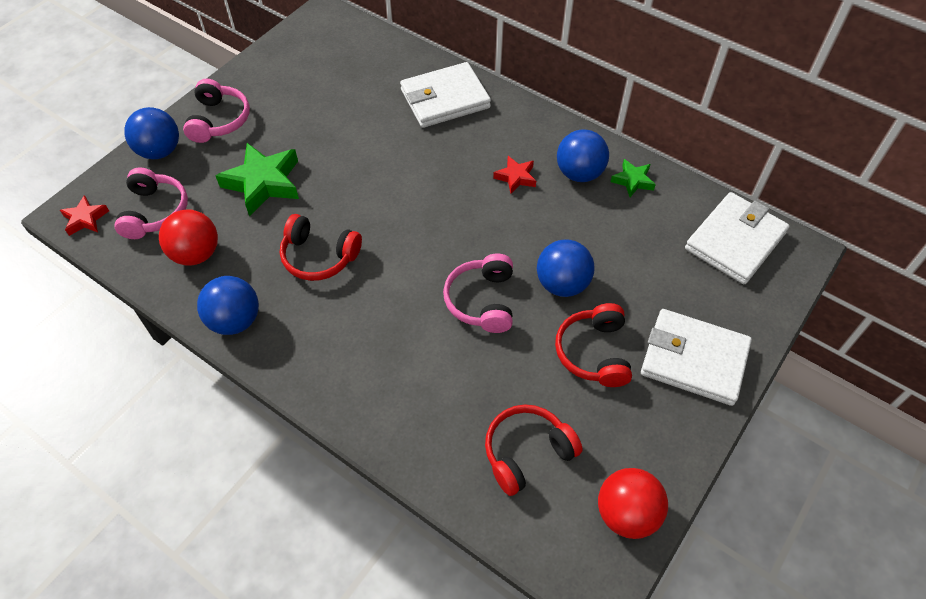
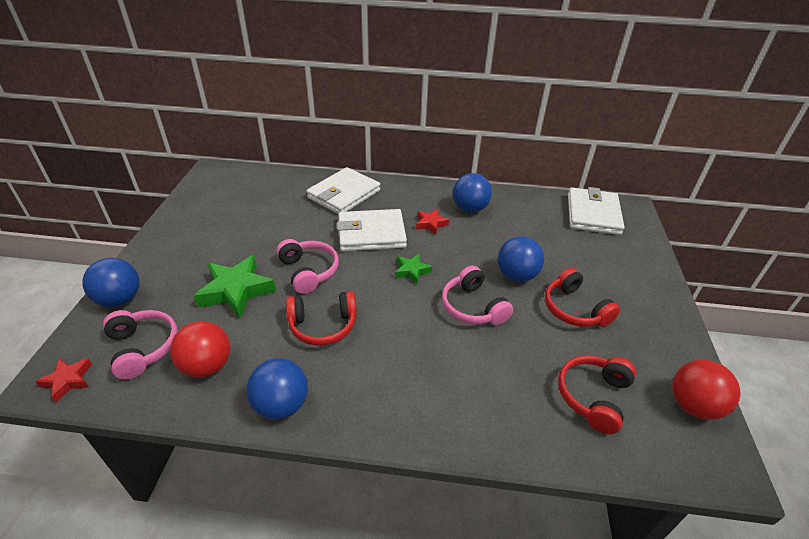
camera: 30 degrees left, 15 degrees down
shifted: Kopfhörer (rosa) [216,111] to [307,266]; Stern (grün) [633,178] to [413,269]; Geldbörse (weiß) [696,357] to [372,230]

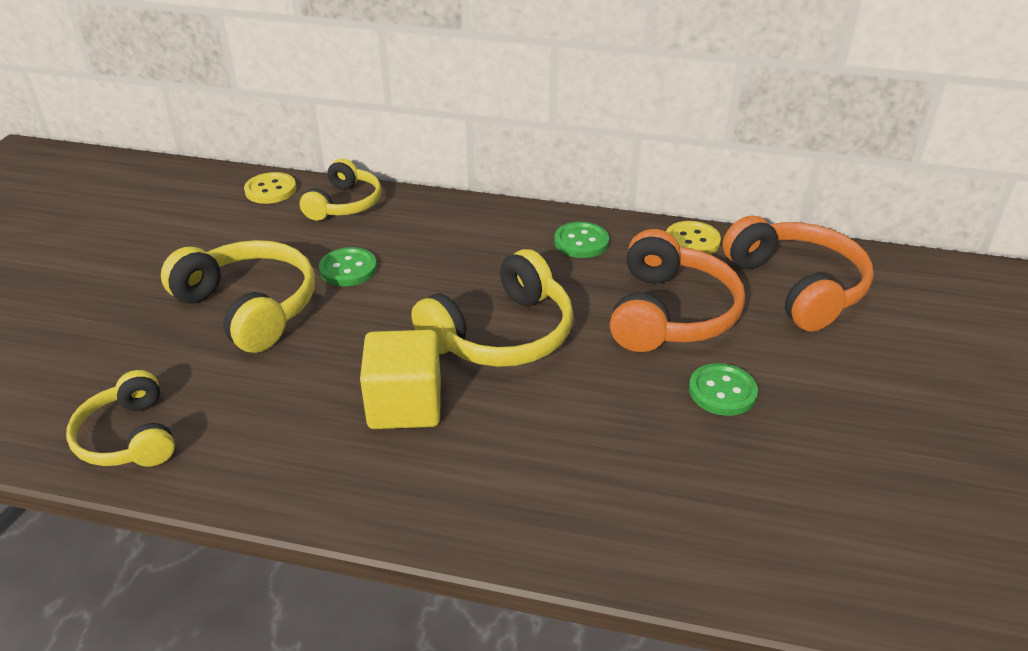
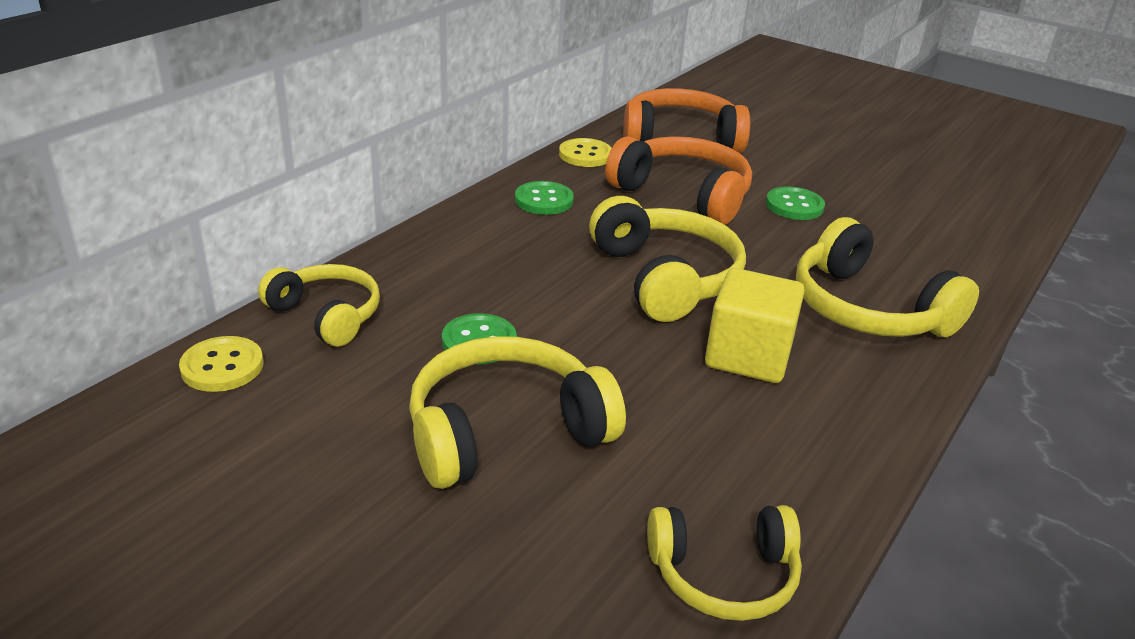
camera: 70 degrees left, 5 degrees down
new: Kopfhörer (gelb) [887,277]

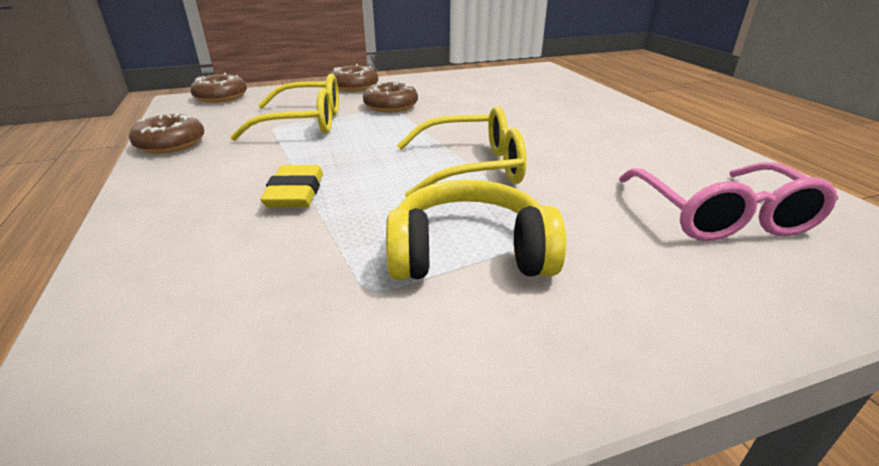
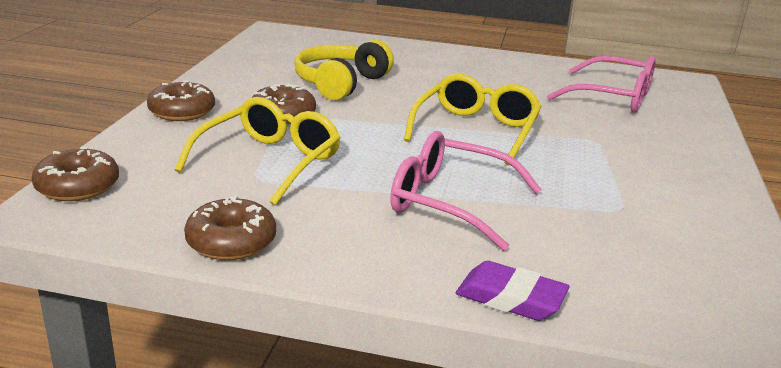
camera: 60 degrees left, 5 degrees down
new: Radiergummi (lila) [513,291]
shifted: Kopfhörer (gelb) [476,230] to [344,70]
swapped: Radiergummi (gelb) [291,186] to Brille (rosa) [466,191]

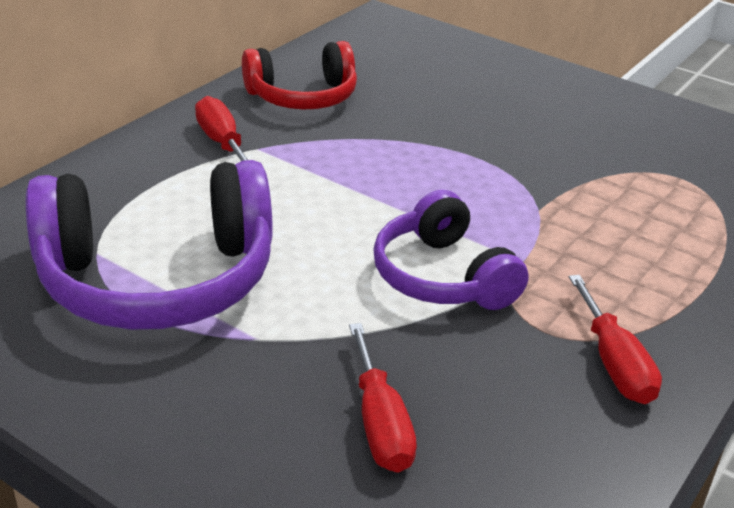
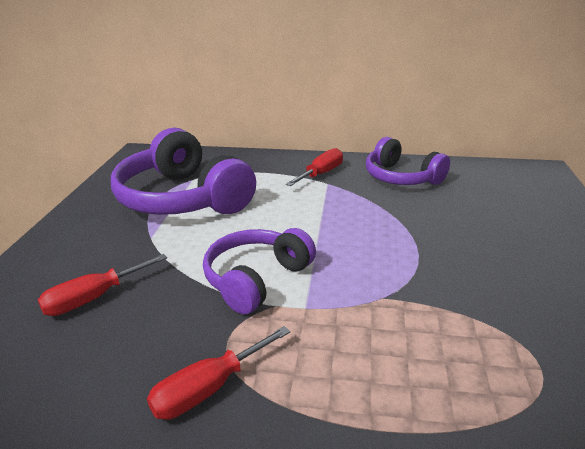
camera: 65 degrees right, 5 degrees down
repainted: Kopfhörer (rot) [299,75] to Kopfhörer (lila) [408,161]

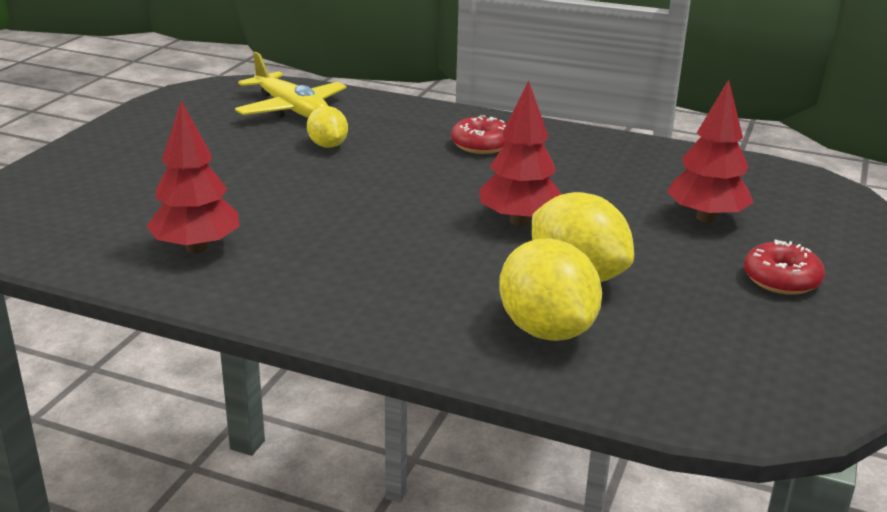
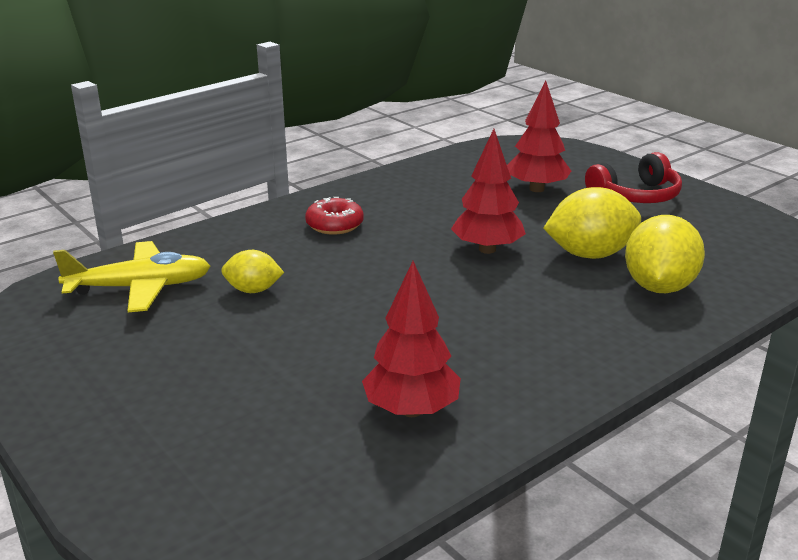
camera: 60 degrees left, 0 degrees up
swapped: Donut (rot) [784,267] to Kopfhörer (rot) [633,177]
rotated: Zitrone (gelb) [550,290] = [665,254] 75 degrees counterclockwise

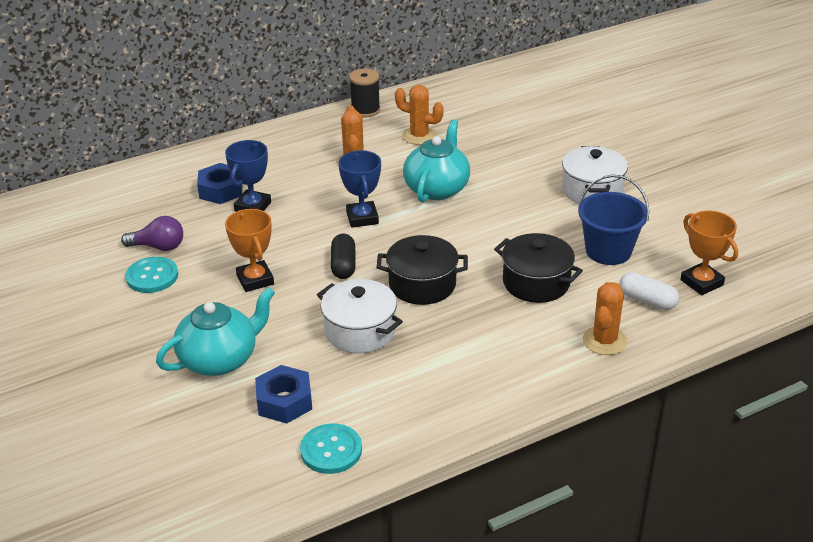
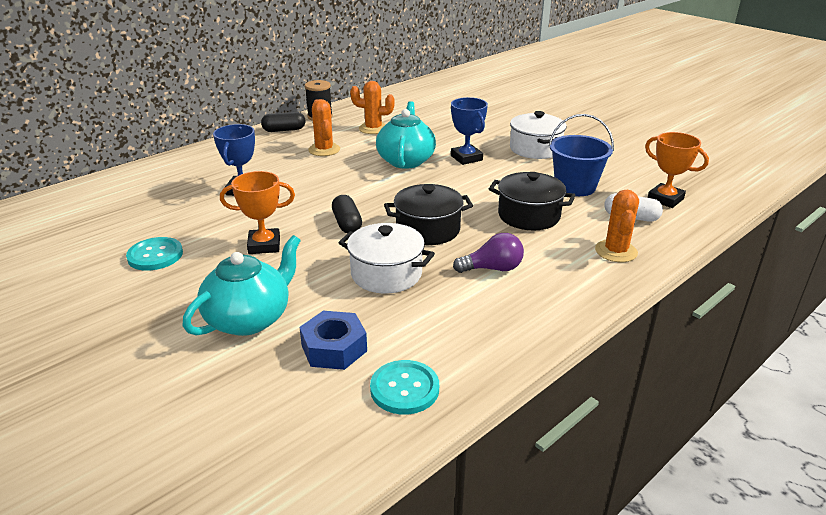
camera: 15 degrees left, 5 degrees down
gone: Sechskantmutter (blau) [219,183]
new: Kapsel (schwarz) [283,122]
shifted: Glühbirne (lila) [152,233] to [488,253]; Pokal (blau) [359,189] to [469,131]
rotated: Pokal (orange) [249,250] = [257,212] 60 degrees counterclockwise

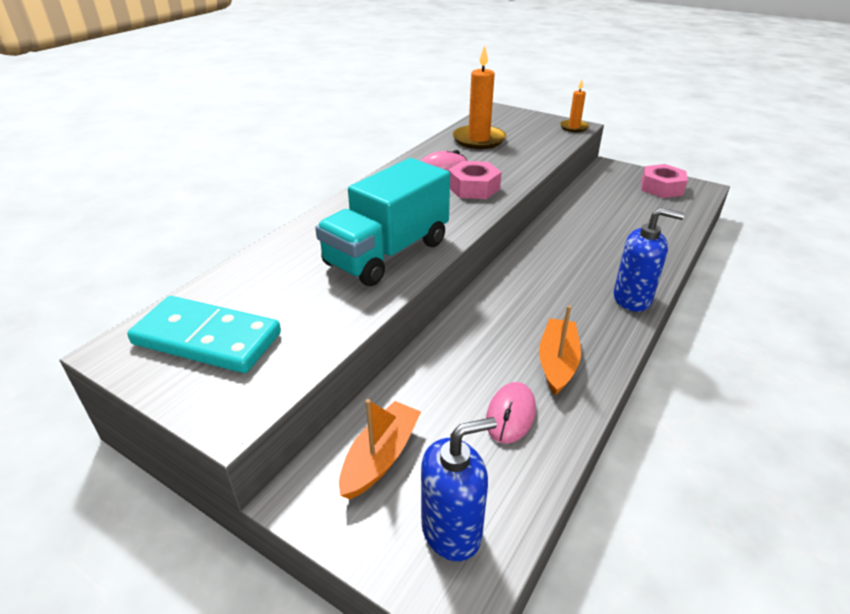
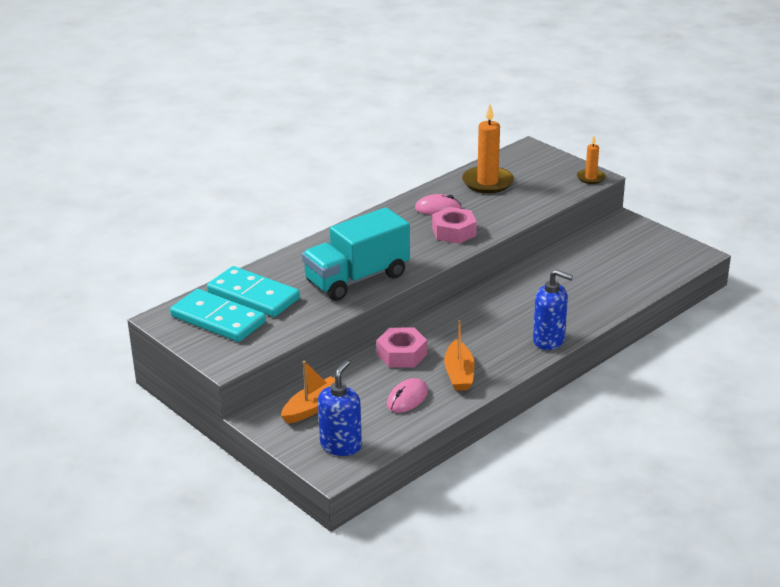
camera: 15 degrees right, 5 degrees down
new: Dominostein (türkis) [253,291]
shifted: Sechskantmutter (rosa) [664,181] to [401,348]
rotated: Seifenspender (blau) [459,489] = [340,408] 60 degrees counterclockwise; Boot (orange) [560,350] = [459,355] 150 degrees clockwise

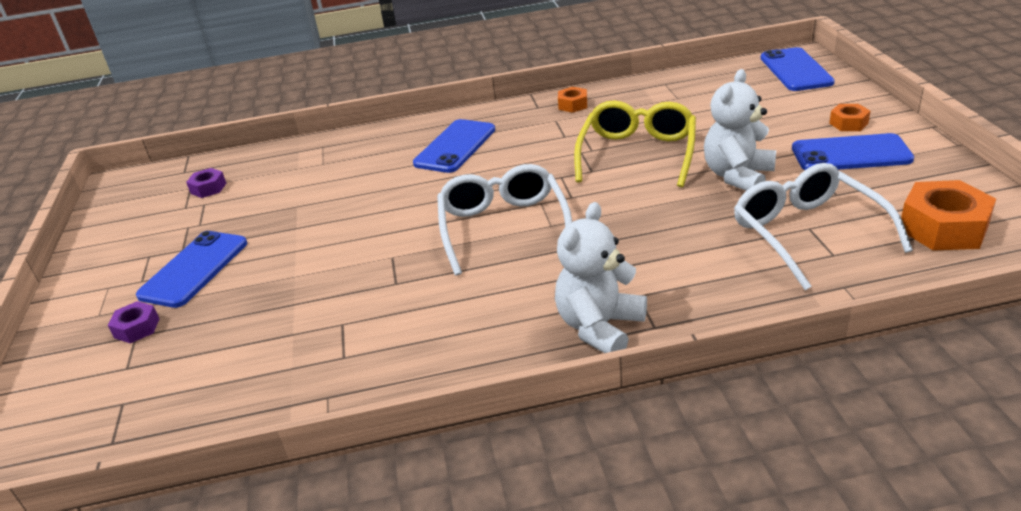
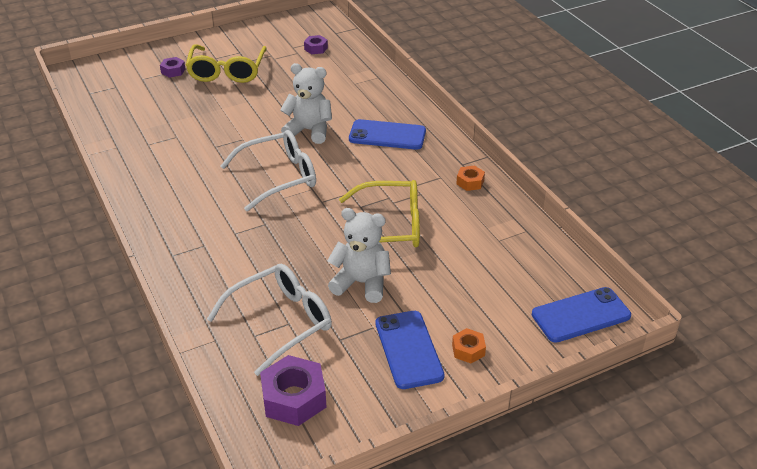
camera: 70 degrees right, 5 degrees up
shifted: Teddybär (weiß) [601,277] to [306,103]
swapped: Handy (blau) [191,269] to Brille (gelb) [226,63]
repainted: Sechskantmutter (orange) [948,215] to Sechskantmutter (lila) [293,390]

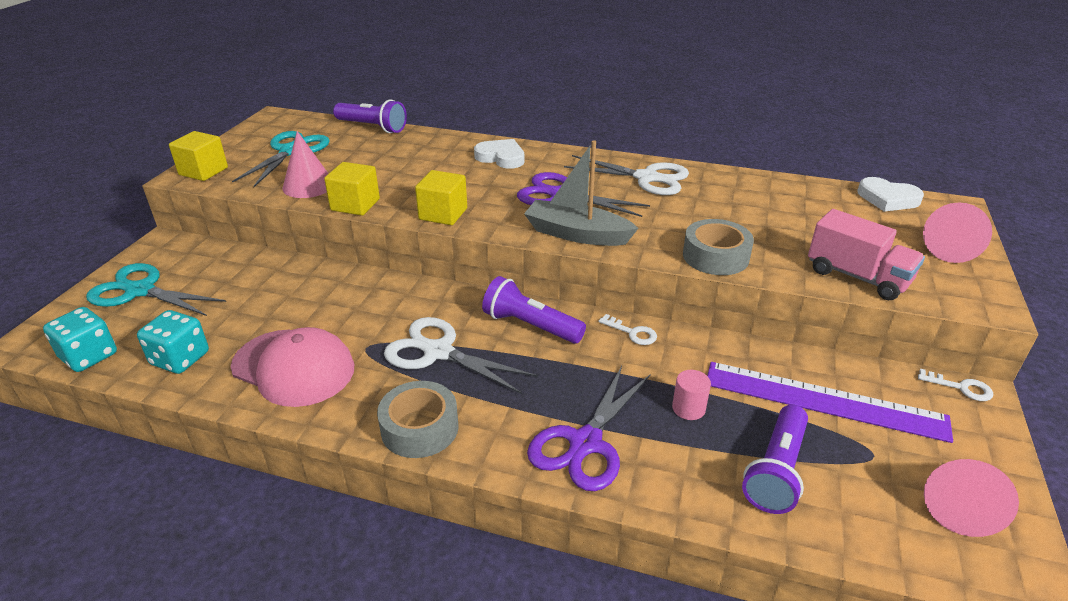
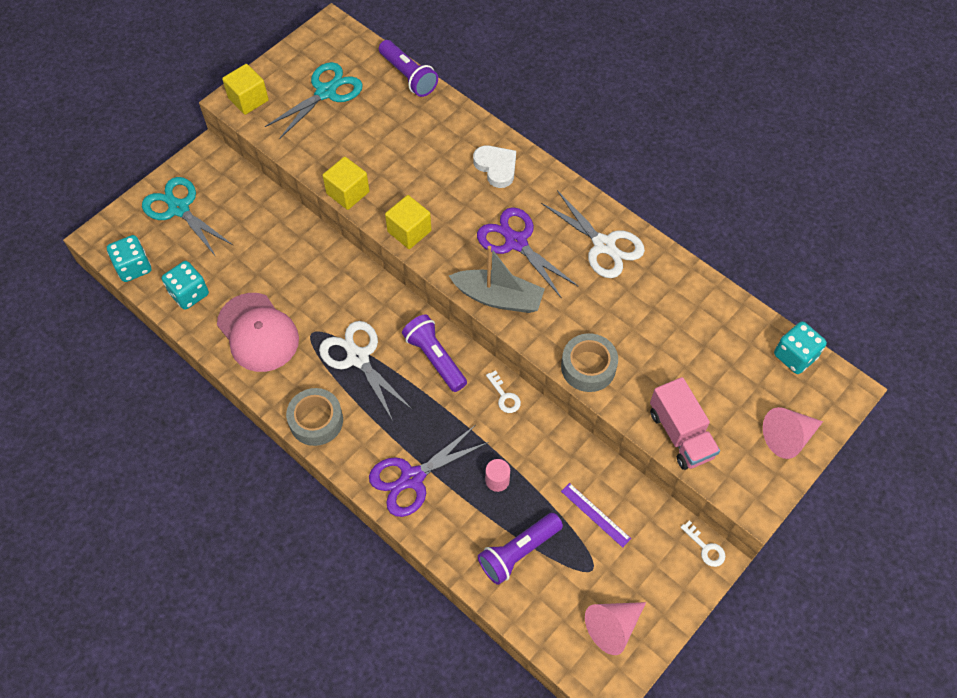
camera: 25 degrees right, 25 degrees up
gone: Kegel (rosa) [306,164]
swapped: Herz (weiß) [890,194] to Spielwürfel (türkis) [800,347]
rotated: Boot (grau) [581,193] = [497,279] 150 degrees clockwise
scaled: Lineal (lila) [830,402] = [596,515] x0.47

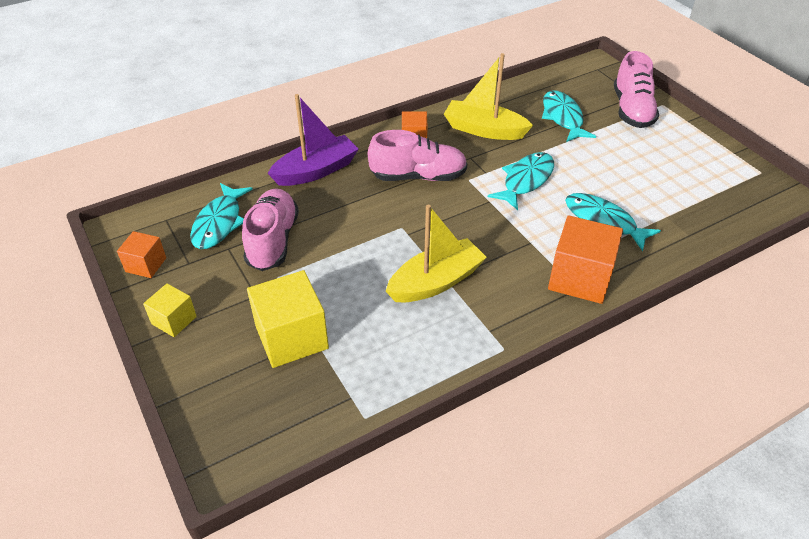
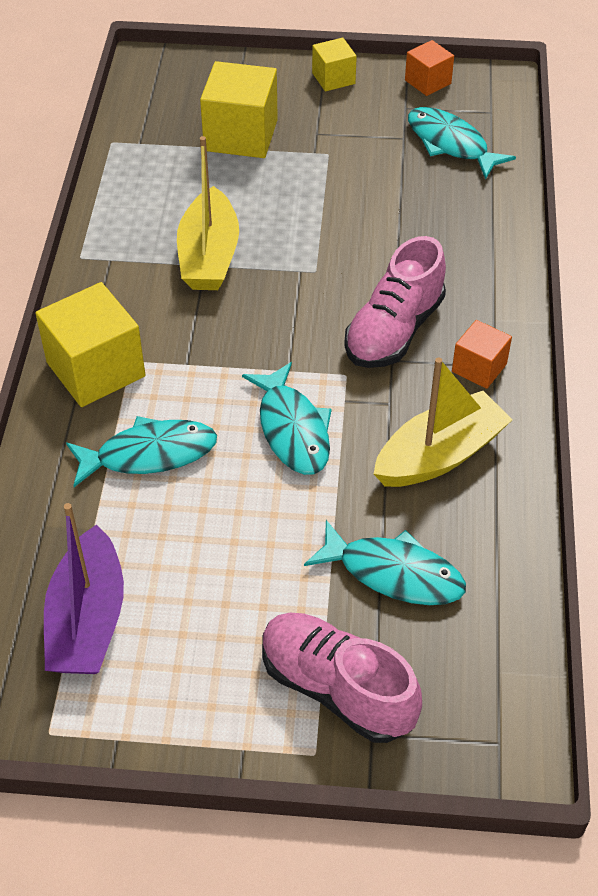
camera: 125 degrees right, 5 degrees up
gone: Schuh (rosa) [270,229]
shifted: Boot (lila) [313,140] to [84,588]
repainted: Kubus (orange) [585,259] to Kubus (gelb) [90,344]

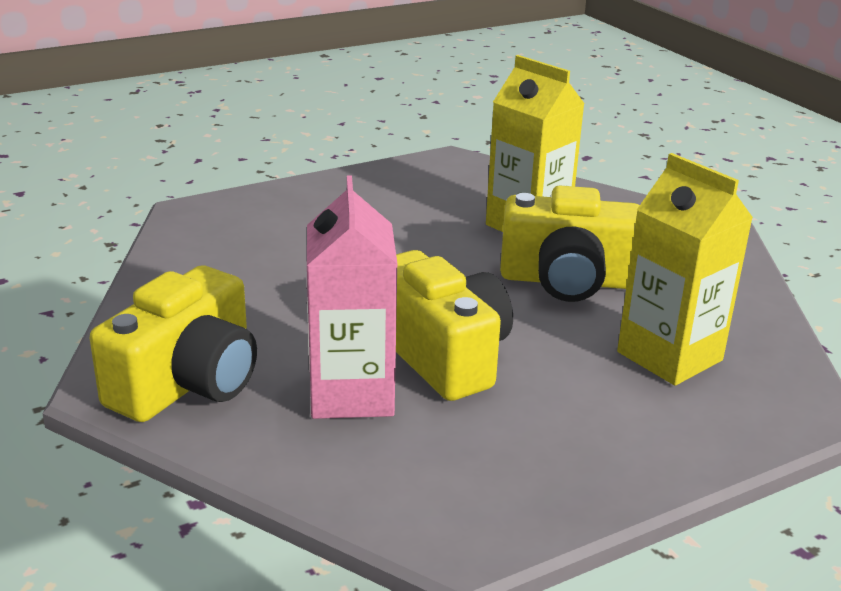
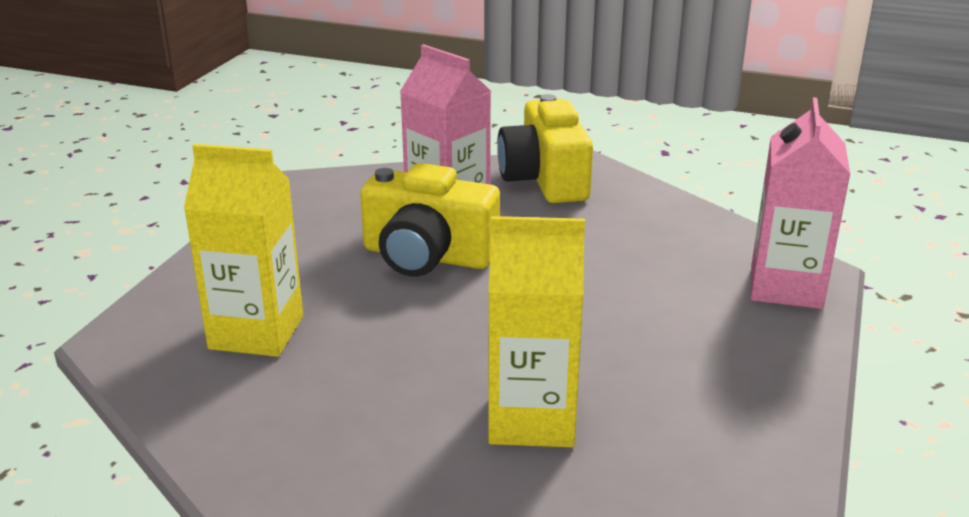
camera: 140 degrees right, 0 degrees up
gone: Kamera (gelb) [570,244]
new: Getränkekarton (rosa) [800,203]

